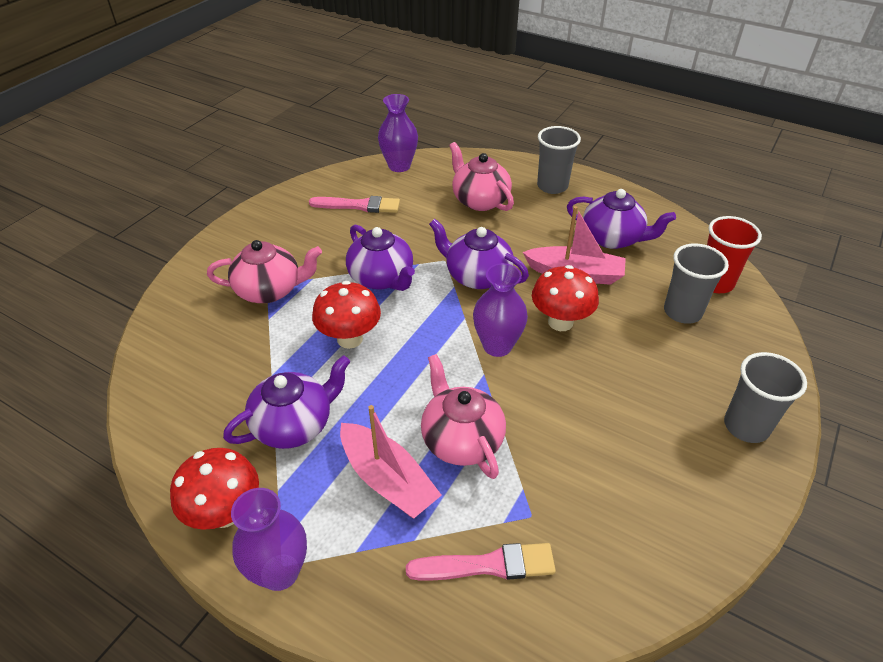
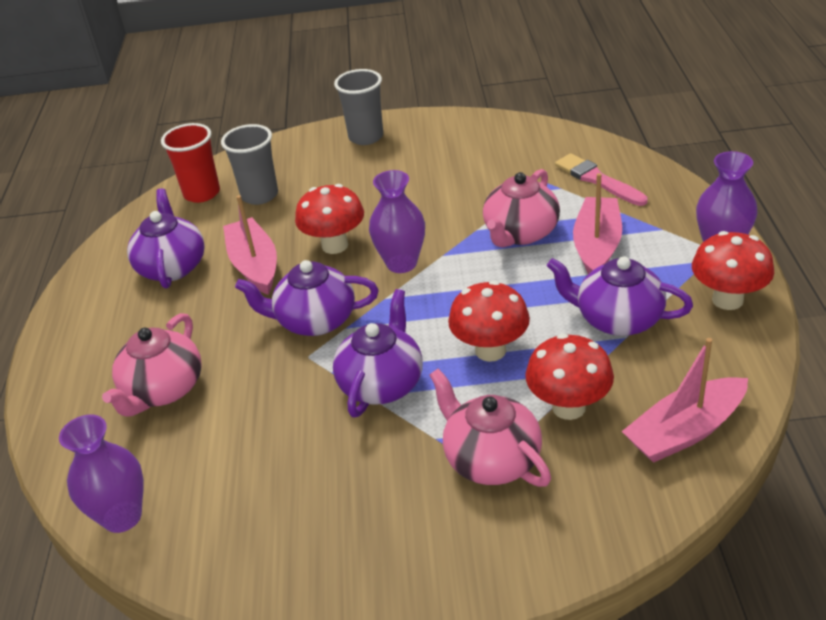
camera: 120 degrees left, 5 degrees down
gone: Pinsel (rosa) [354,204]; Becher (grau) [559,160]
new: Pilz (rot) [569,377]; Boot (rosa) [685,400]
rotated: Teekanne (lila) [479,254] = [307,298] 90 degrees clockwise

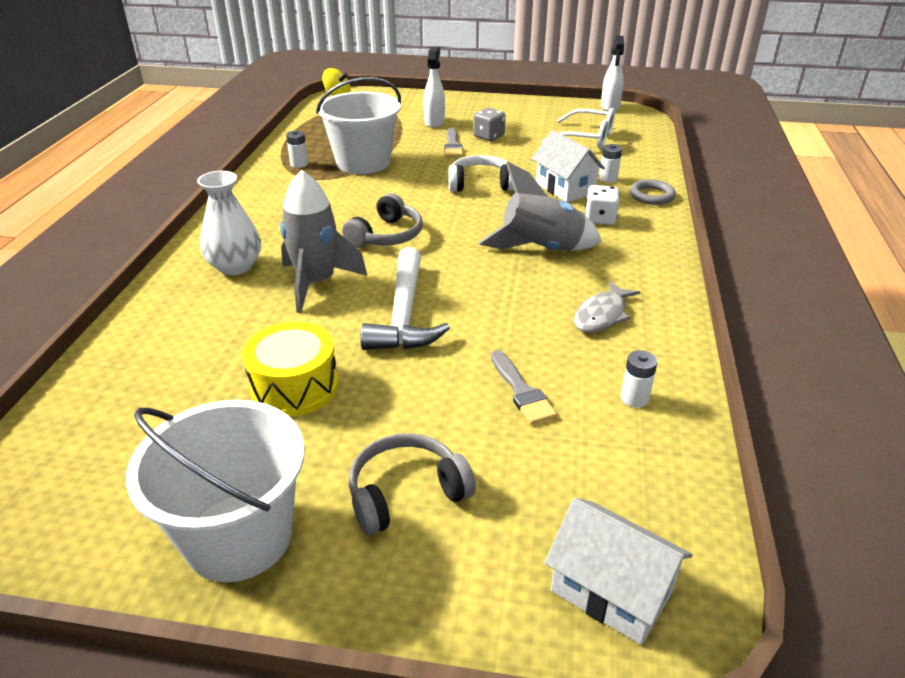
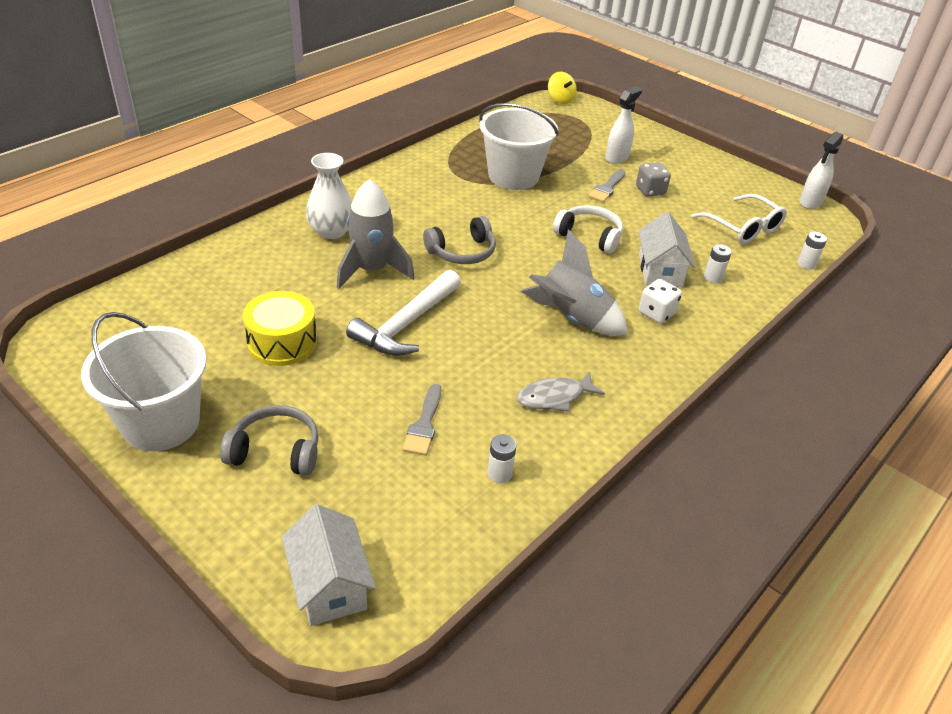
camera: 30 degrees right, 5 degrees up
gone: Ring (grau) [653,192]
shifted: Batterie (weiß) [297,149] to [812,251]

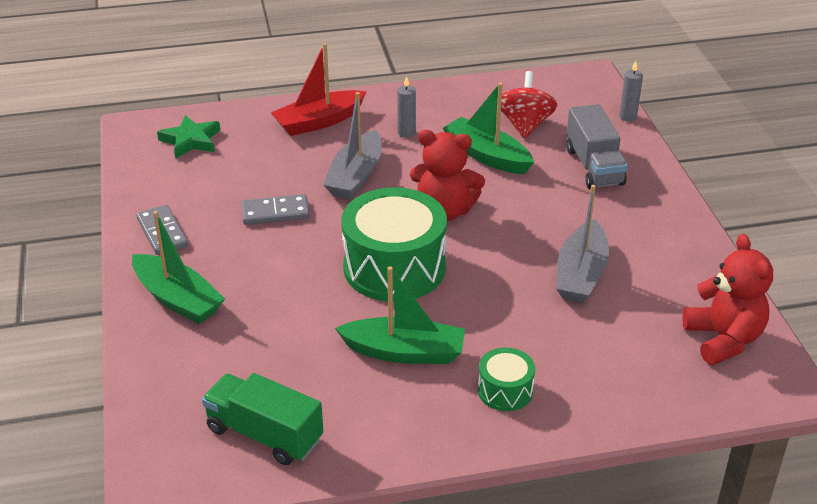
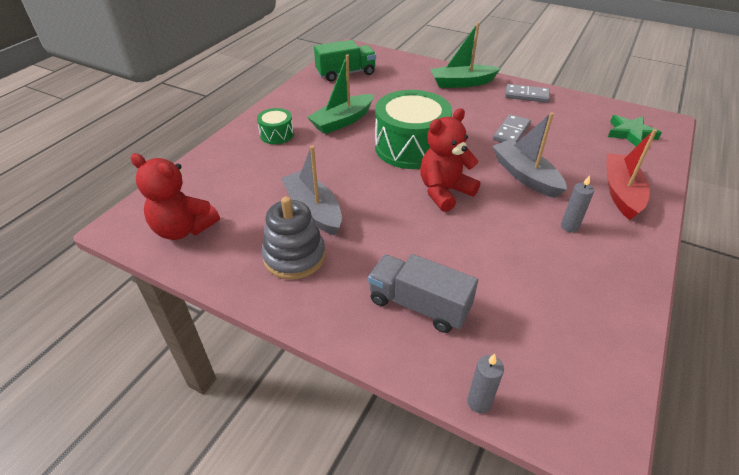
camera: 130 degrees right, 5 degrees up
gone: Boot (grün) [488,128]; Kreisel (rot) [527,104]
new: Stapelspielzeug (grau) [293,238]

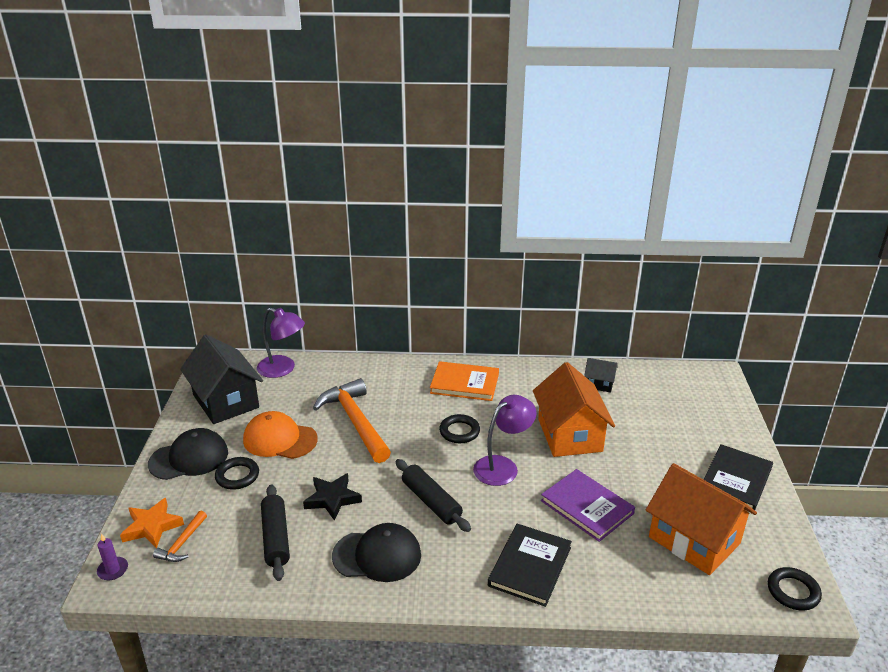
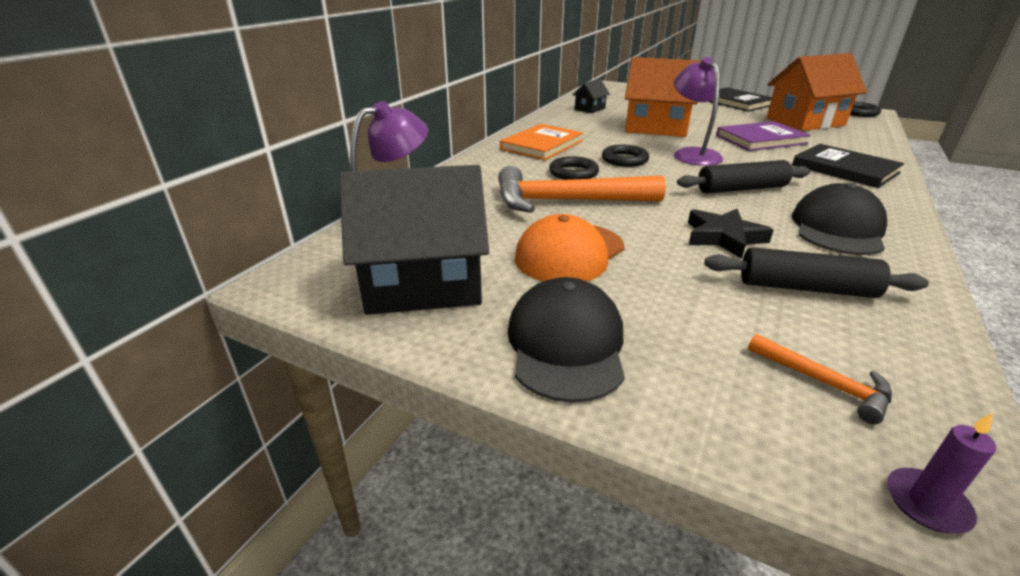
camera: 65 degrees left, 0 degrees up
gone: Stern (orange) [152,523]
shifted: Ring (schwarz) [237,473] to [574,168]

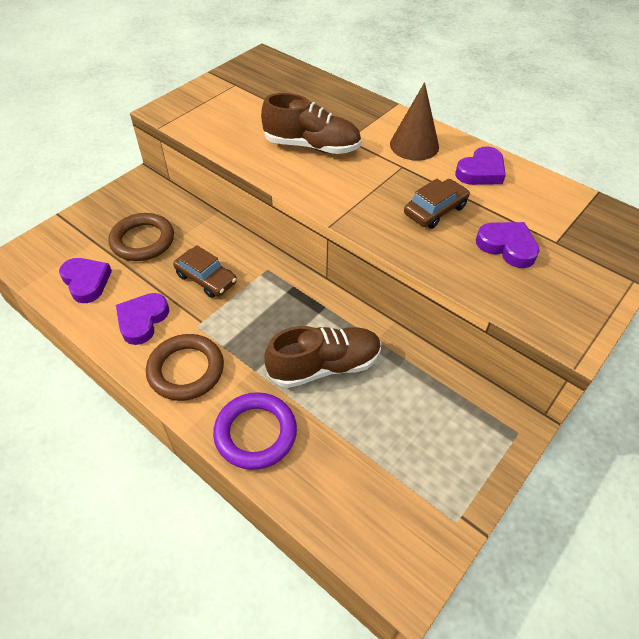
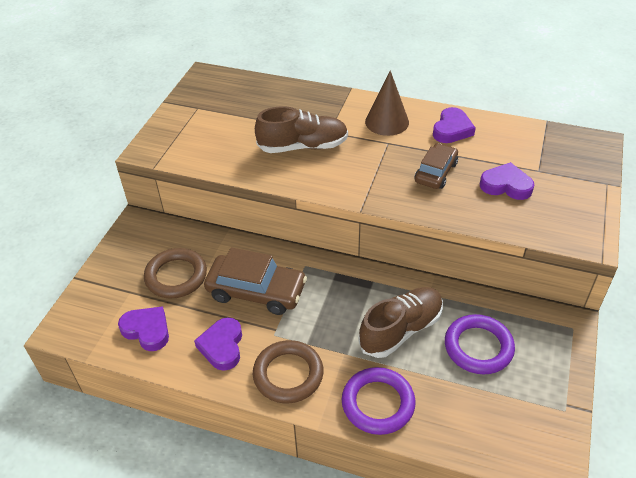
camera: 20 degrees left, 5 degrees down
new: Ring (lila) [480,344]
scaled: Auto (braun) [205,271] = [255,281] x1.57

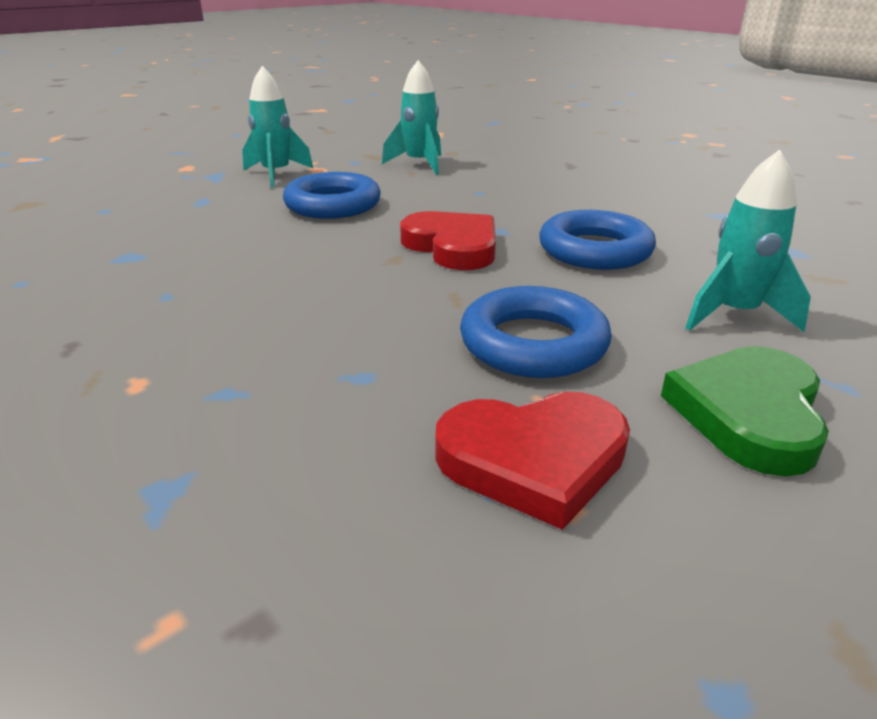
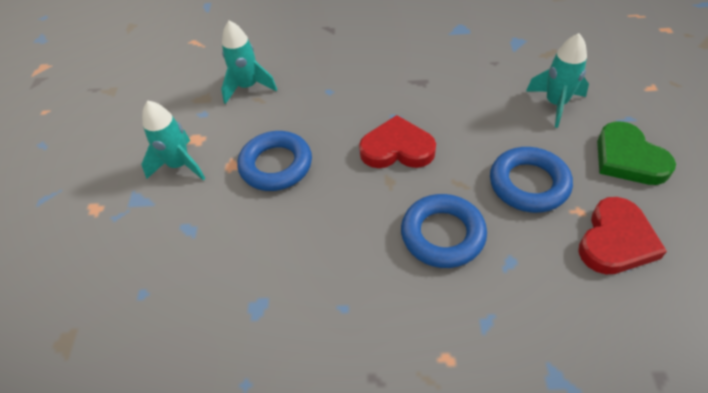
camera: 45 degrees left, 20 degrees up
shifted: Ring (blau) [597,240] to [444,231]

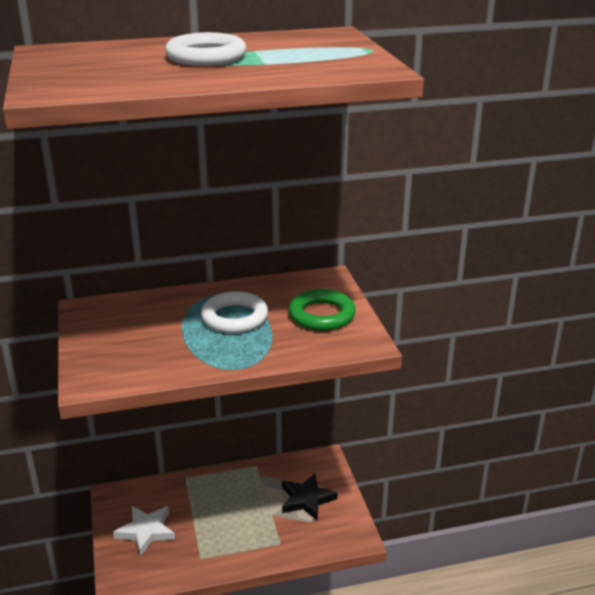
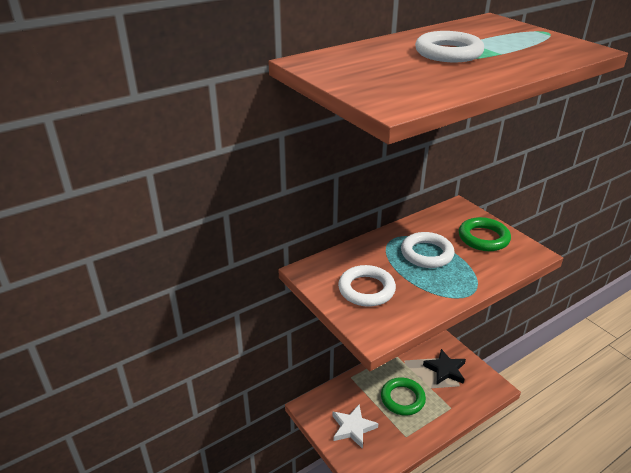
camera: 20 degrees left, 5 degrees up
new: Ring (weiß) [367,286]; Ring (grün) [403,396]

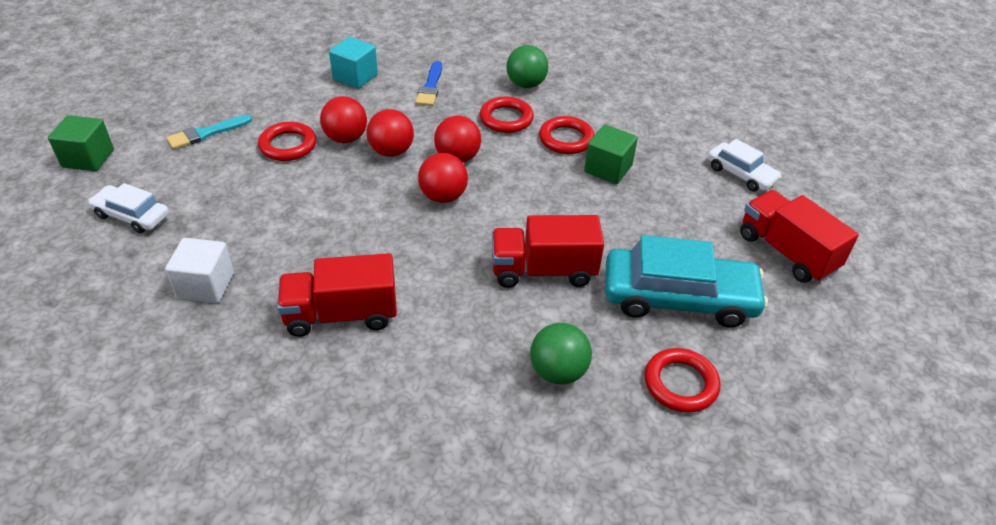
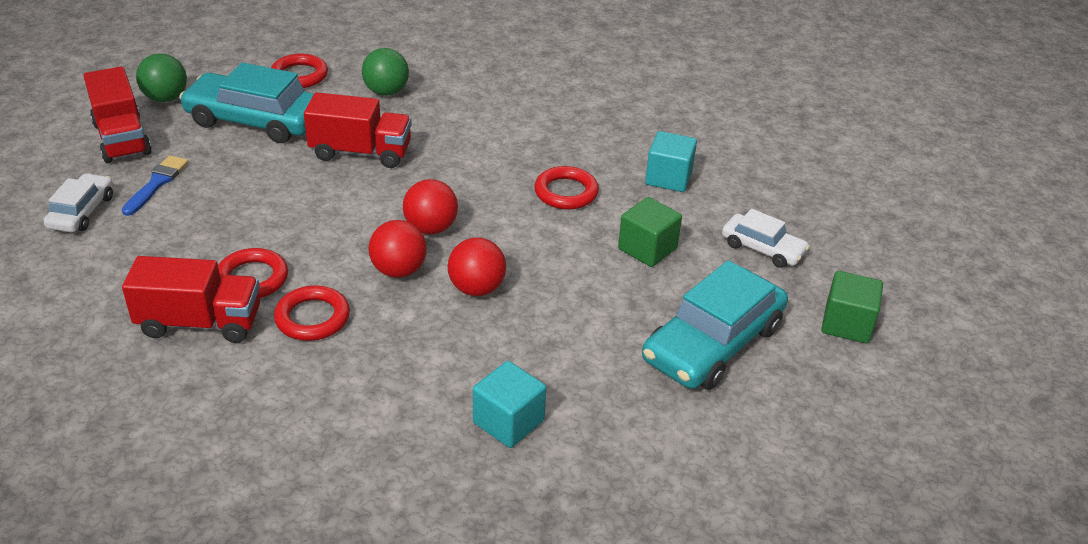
camera: 170 degrees left, 5 degrees down
gone: Ball (rot) [343,119]
shifted: Ring (rot) [287,141] to [566,188]; Lastwagen (rot) [337,295] to [191,299]; Pinsel (blau) [428,83] to [155,185]; Ball (grün) [527,66] to [161,77]; Kubus (grün) [611,154] to [650,232]
swapped: Pinsel (türkis) [209,132] to Auto (türkis) [715,325]
repainted: Kubus (weiß) [199,270] to Kubus (türkis) [671,161]
rotated: Auto (weiß) [745,165] = [78,203] 45 degrees clockwise

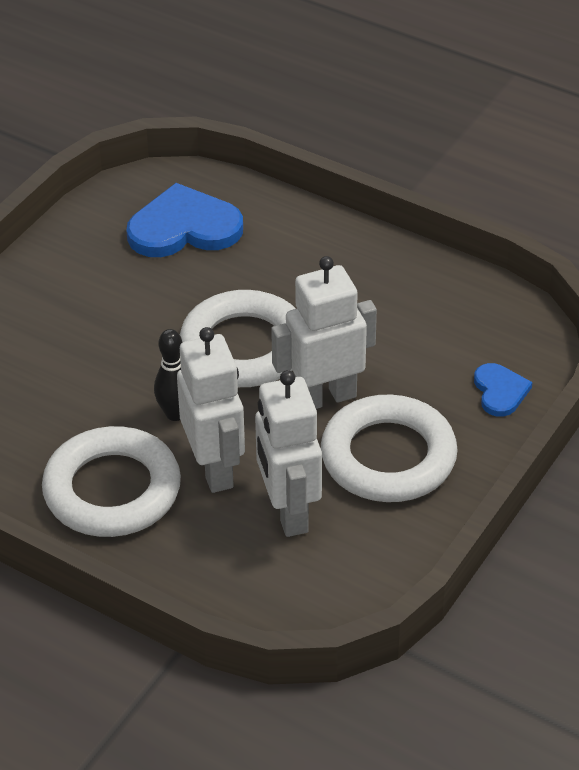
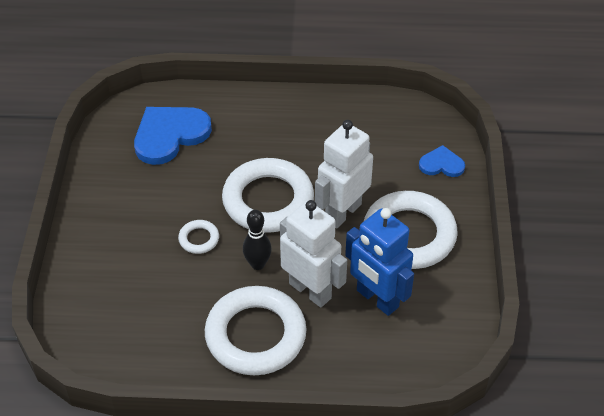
camera: 30 degrees left, 5 degrees up
new: Ring (weiß) [198,237]
repainted: Roboter (weiß) [288,453] to Roboter (blau) [379,262]
rotated: Herz (blau) [503,390] = [442,161] 45 degrees counterclockwise

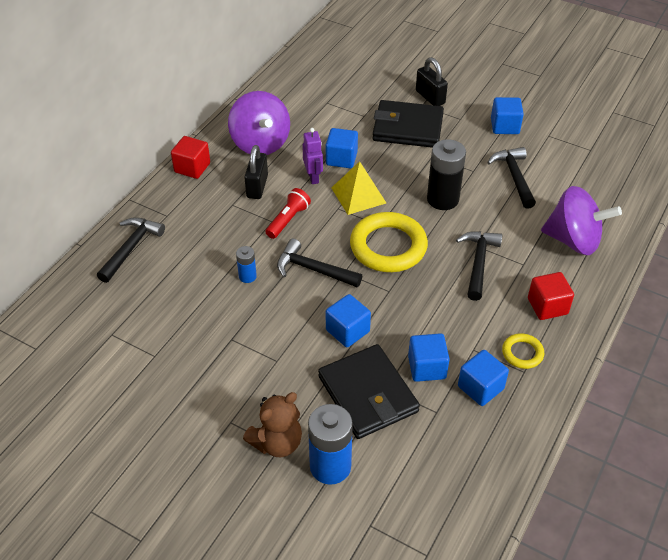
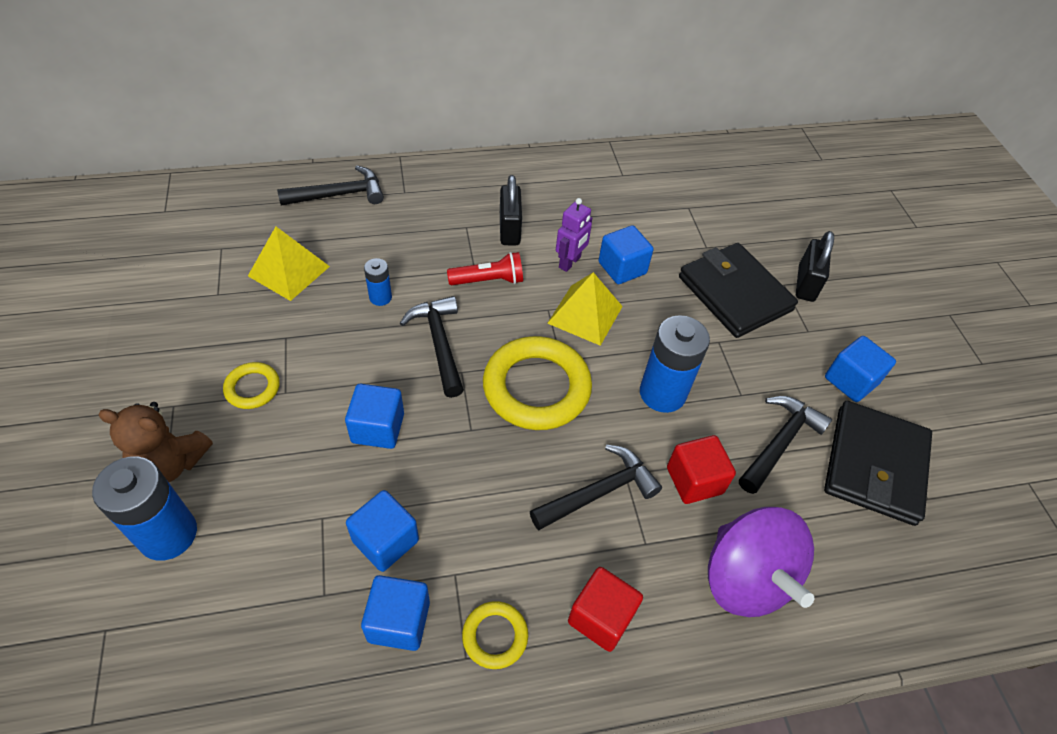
camera: 45 degrees right, 5 degrees up
gone: Kreisel (lila) [259,123]
new: Ring (gelb) [251,385]; Pyramide (gelb) [289,264]
shifted: Kubus (rot) [190,157] to [701,469]; Geldbörse (schwarz) [369,391] to [878,463]
repainted: Batterie (schwarz) [446,174] to Batterie (blau) [675,364]
rotated: Vorhängeschloss (schwarz) [256,172] = [511,210] 60 degrees counterclockwise

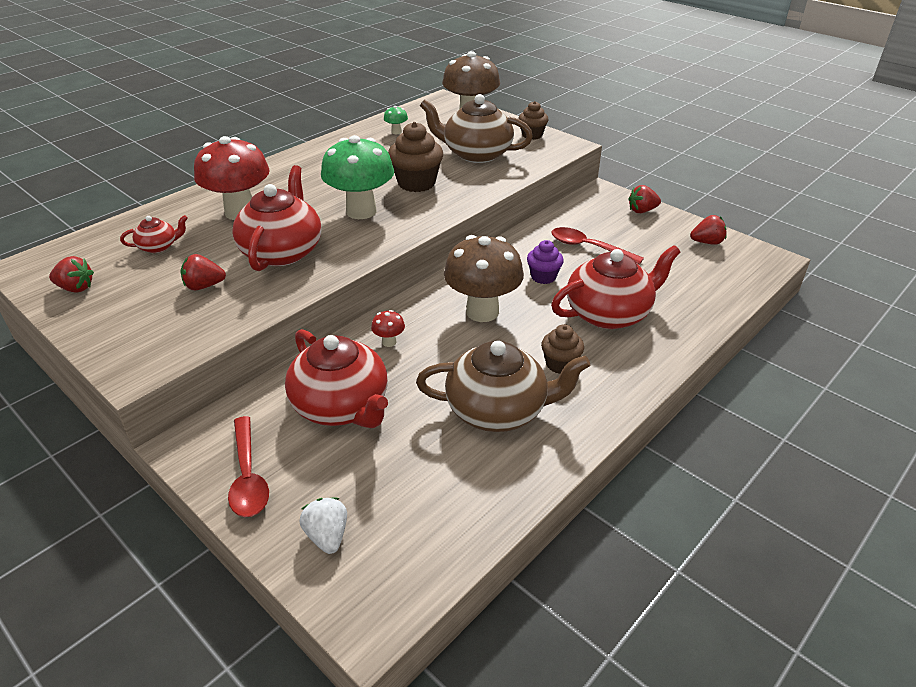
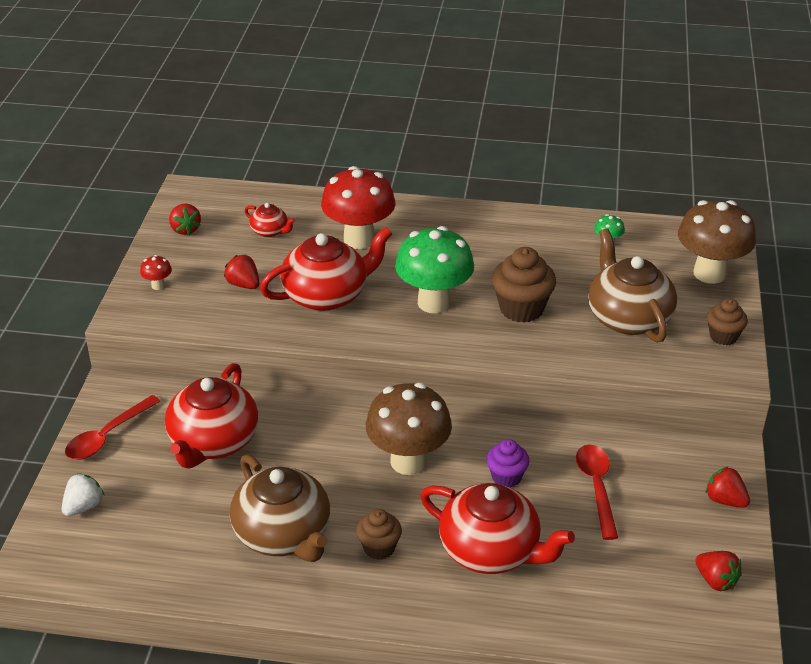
camera: 55 degrees right, 0 degrees up
shifted: Pilz (rot) [388,328] to [156,272]

